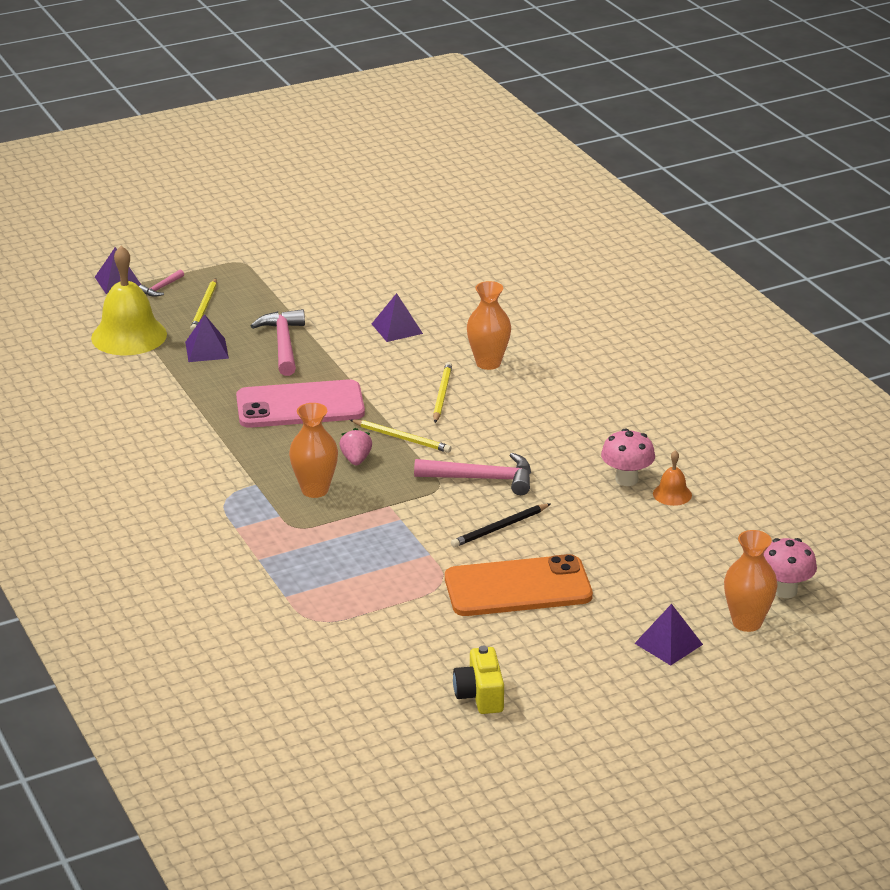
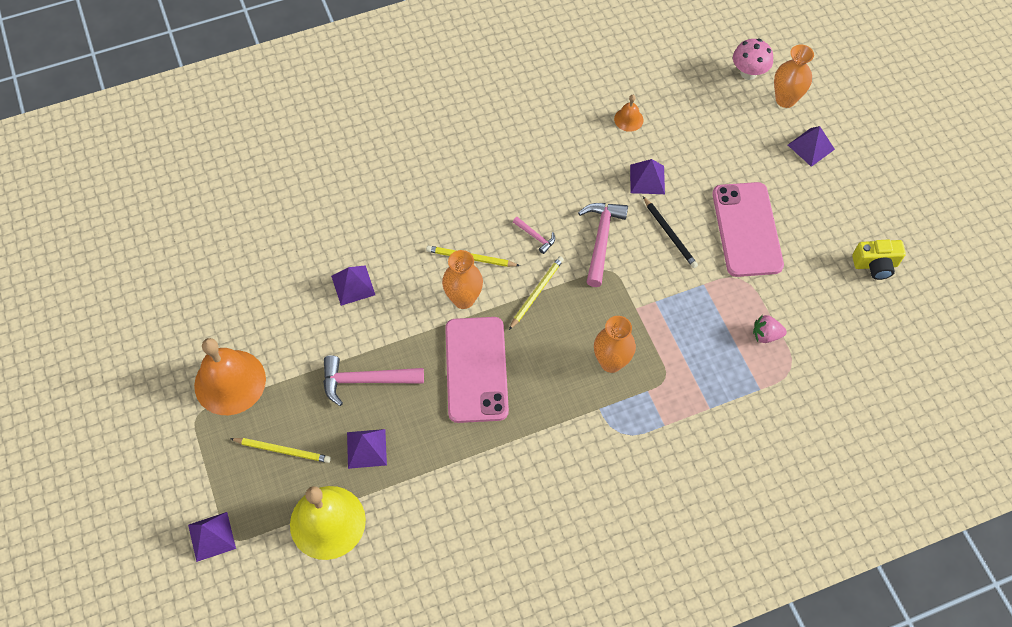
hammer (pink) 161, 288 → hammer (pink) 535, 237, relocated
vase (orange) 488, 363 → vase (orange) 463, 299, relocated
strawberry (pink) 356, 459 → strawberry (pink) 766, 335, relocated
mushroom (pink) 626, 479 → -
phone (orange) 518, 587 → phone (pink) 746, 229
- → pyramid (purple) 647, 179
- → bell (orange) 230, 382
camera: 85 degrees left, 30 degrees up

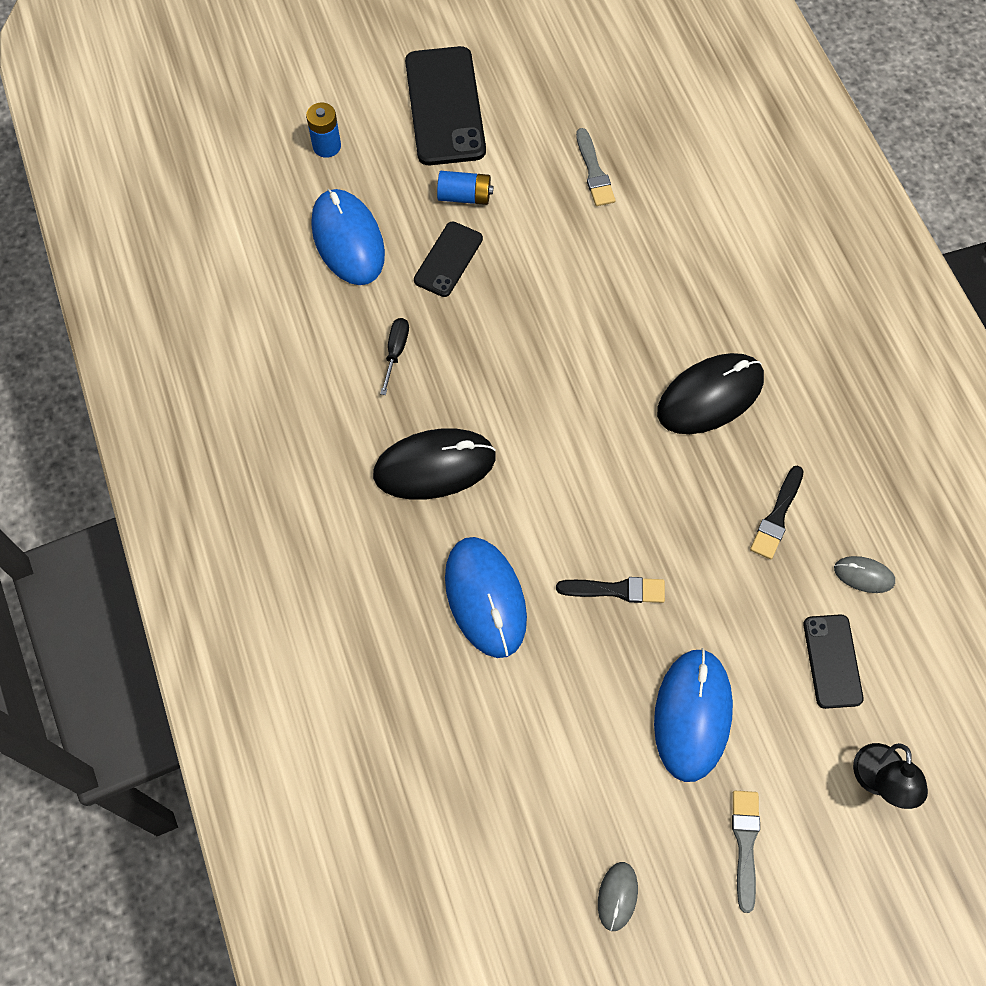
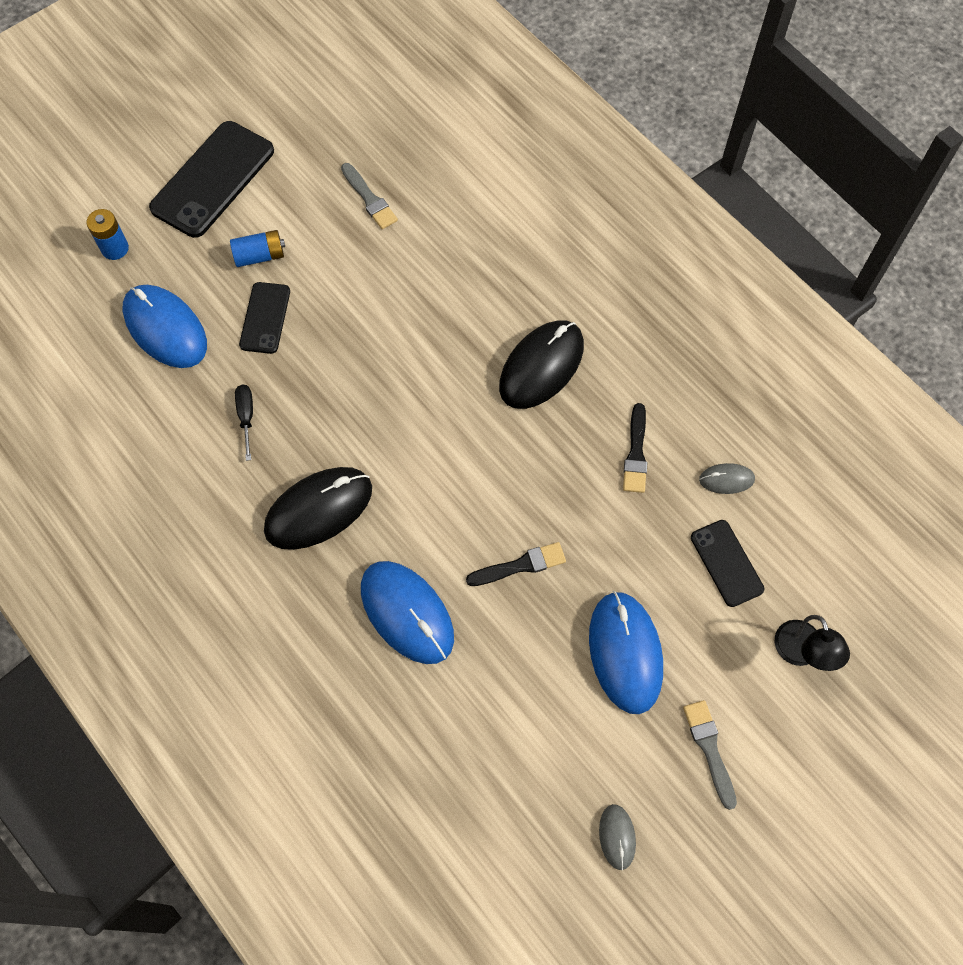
phone (black) 445, 106 → phone (black) 213, 179, 60 degrees clockwise
camera: 20 degrees left, 0 degrees up

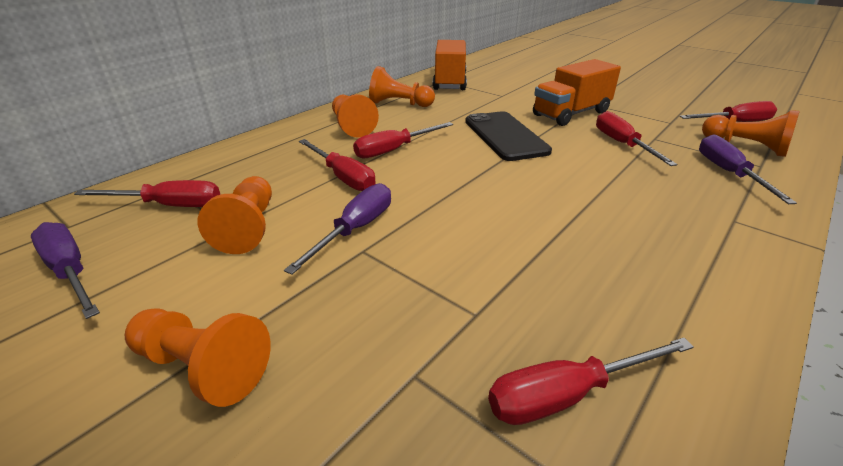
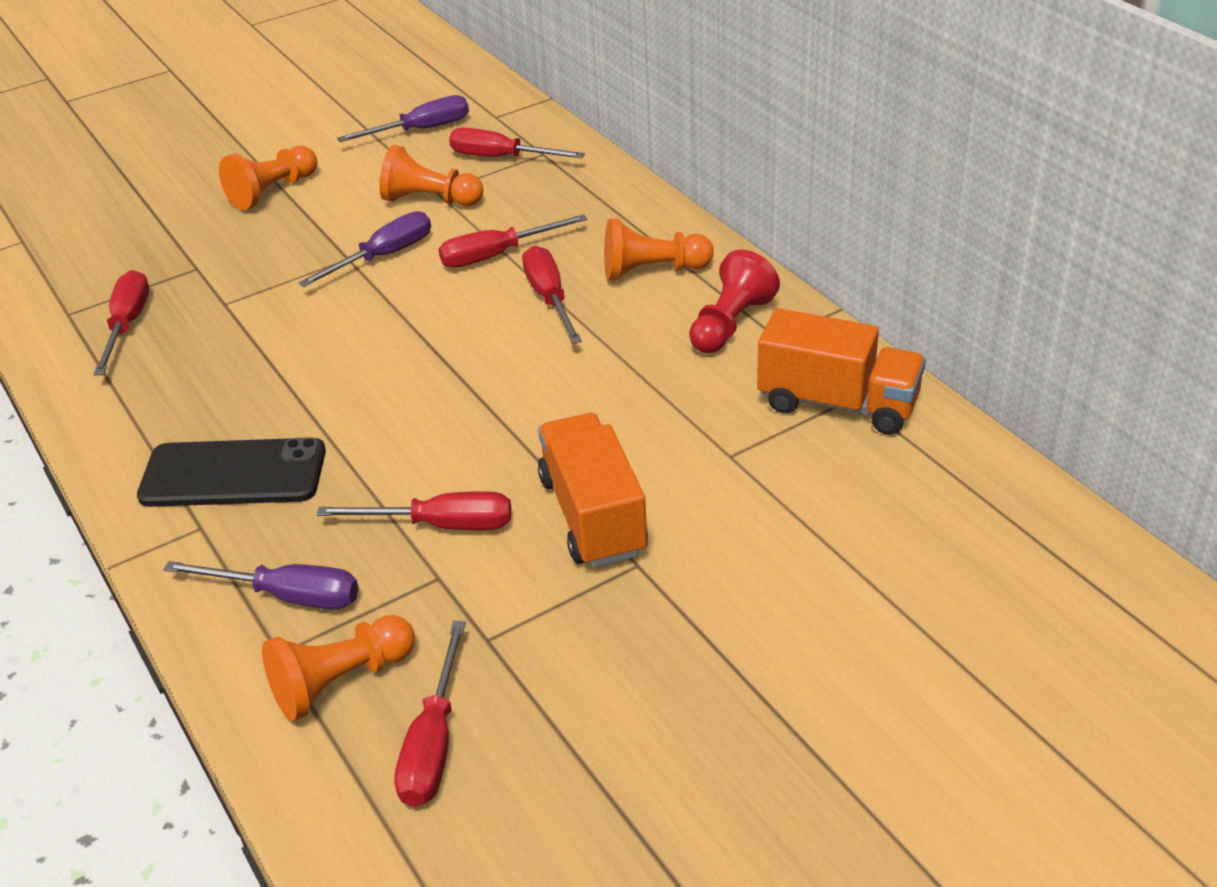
pawn (orange) 399, 104 → pawn (red) 730, 324
phone (black) 505, 136 → phone (black) 233, 474, relocated
screwdriver (red) 169, 205 → screwdriver (red) 501, 157, 90 degrees clockwise
screwdriver (purple) 355, 229 → screwdriver (purple) 384, 256, 90 degrees counterclockwise
camera: 110 degrees right, 5 degrees up

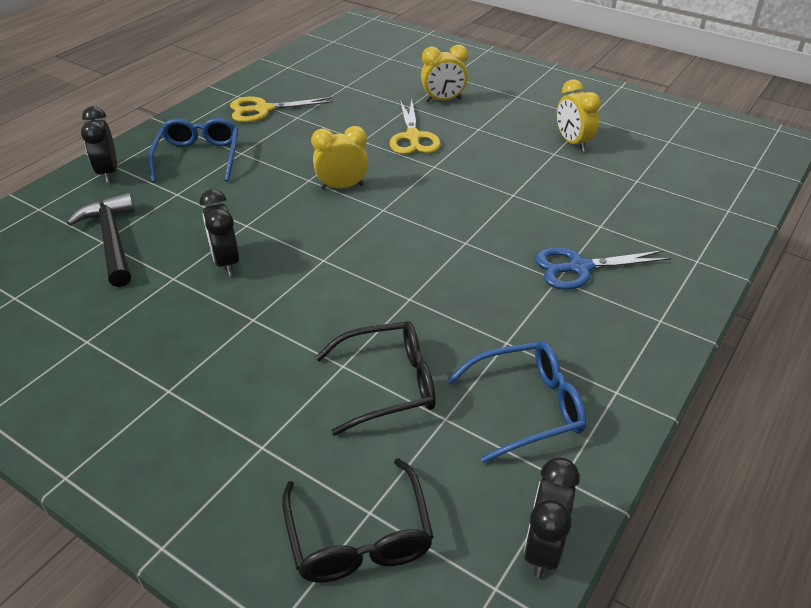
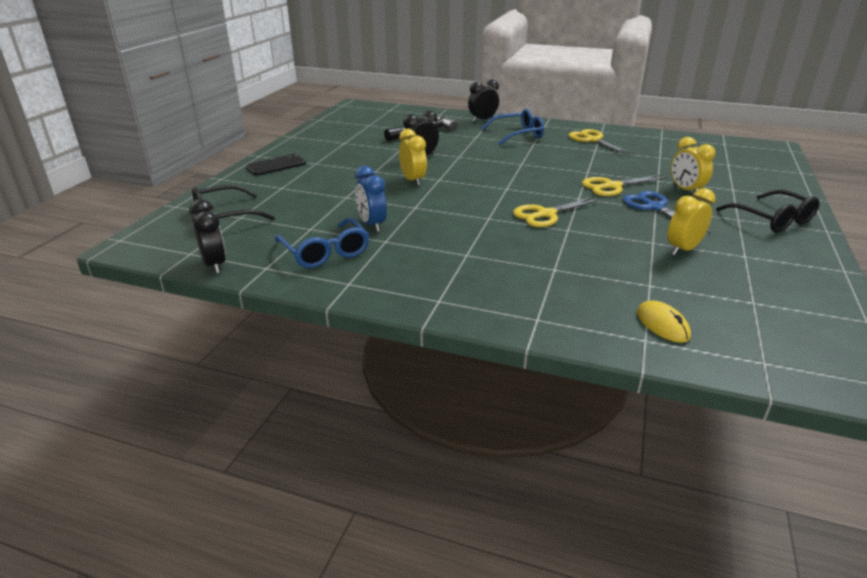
clock (yellow) 342, 187 → clock (yellow) 413, 181, relocated
scissors (blue) 579, 268 → scissors (blue) 654, 207, relocated
glasses (black) 388, 384 → glasses (black) 772, 219, relocated
clock (black) 543, 548 → clock (black) 215, 265, 60 degrees clockwise
- → phone (black) 276, 165
- → clock (blue) 372, 225
- → scissors (yellow) 546, 214
- → mouse (yellow) 662, 324
camera: 75 degrees right, 10 degrees down

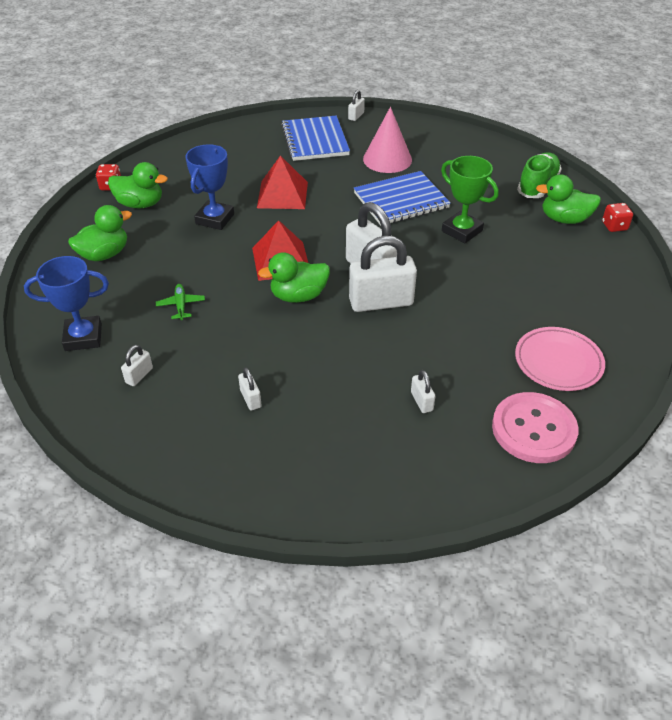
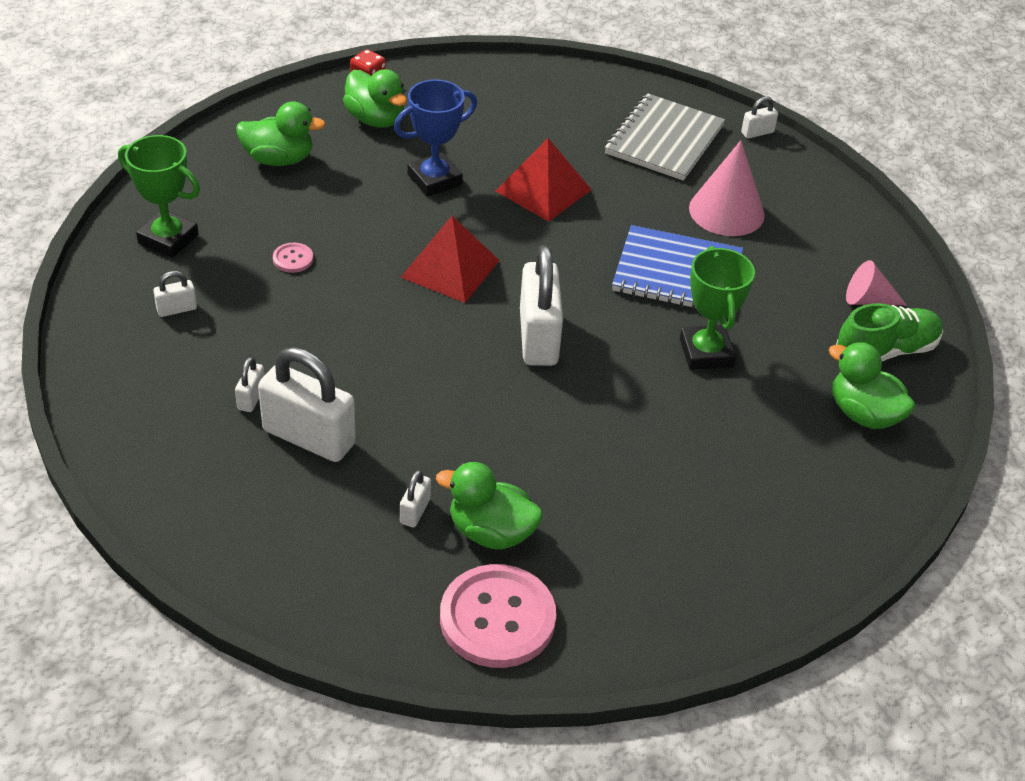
notebook (blue) 315, 140 → notebook (grey) 664, 140
dice (red) 614, 226 → -
padlock (white) 381, 302 → padlock (white) 309, 437, relocated
duck (green) 298, 296 → duck (green) 491, 532, relocated
trophy (blue) 83, 337 → trophy (green) 168, 239
plane (green) 181, 305 → button (pink) 293, 259
plate (pink) 558, 362 → -
- → cone (pink) 867, 300
camera: 35 degrees right, 0 degrees up

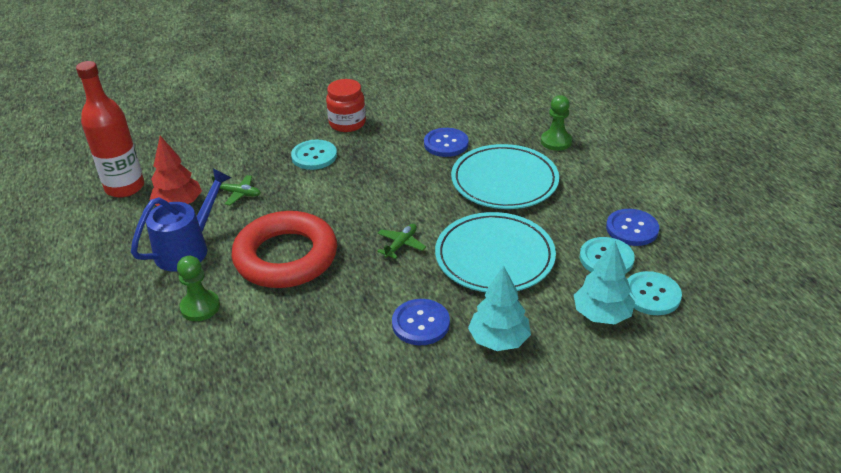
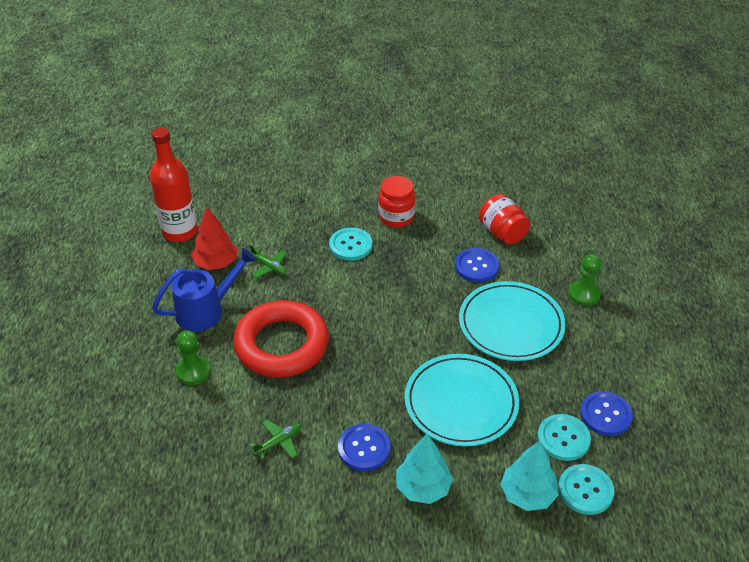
plane (green) 401, 244 → plane (green) 279, 442, relocated
- → jar (red) 502, 233
camera: 20 degrees right, 5 degrees up

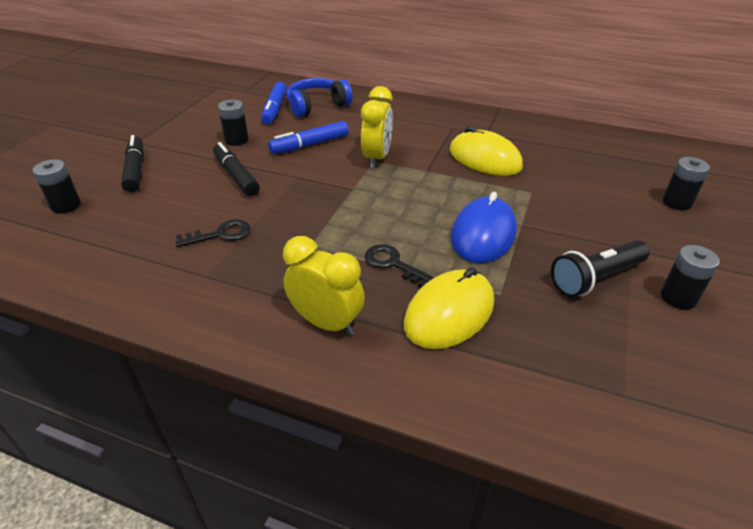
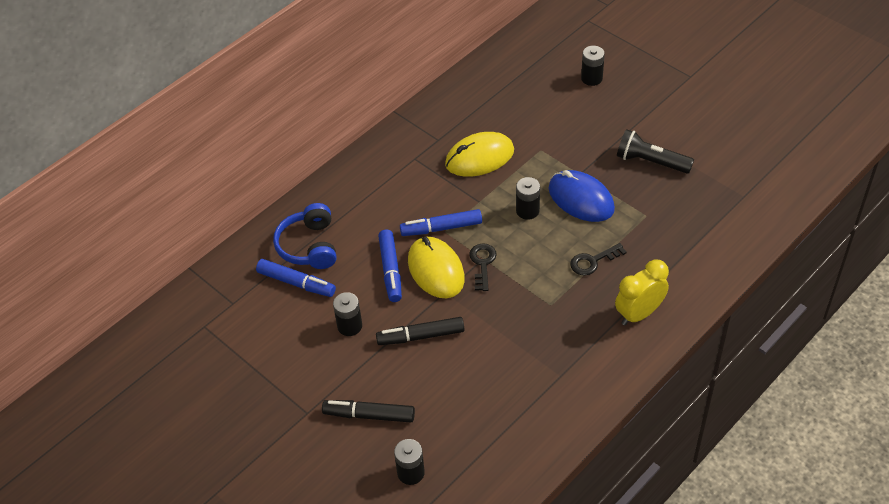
clock (yellow) 377, 158 → marker (blue) 441, 228
key (black) 220, 234 → key (black) 482, 263, relocated
flashlight (black) 595, 278 → flashlight (black) 651, 162, 120 degrees clockwise
battery (black) 678, 297 → battery (black) 527, 211, relocated
mouse (yellow) 449, 313 → mouse (yellow) 436, 270, relocated
camera: 65 degrees left, 10 degrees up

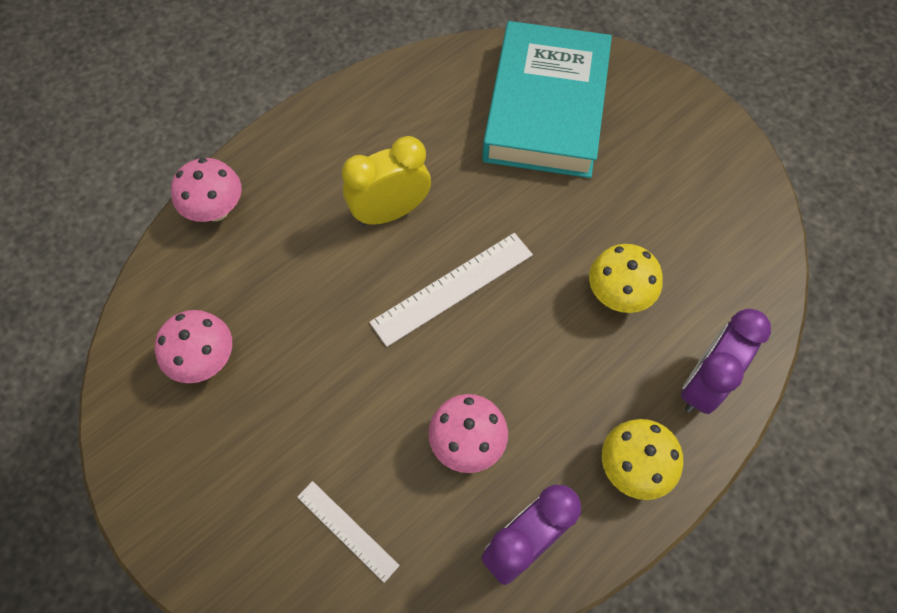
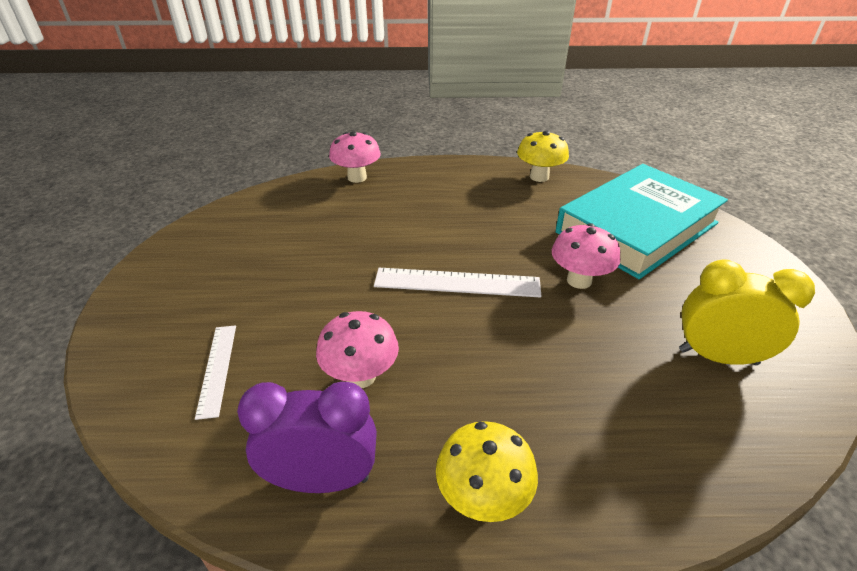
clock (yellow) 390, 212 → clock (yellow) 717, 357, relocated
mushroom (yellow) 618, 295 → mushroom (yellow) 539, 177, relocated
clock (purple) 704, 384 → -
mushroom (pink) 205, 360 → mushroom (pink) 579, 280, relocated
camera: 40 degrees right, 25 degrees down

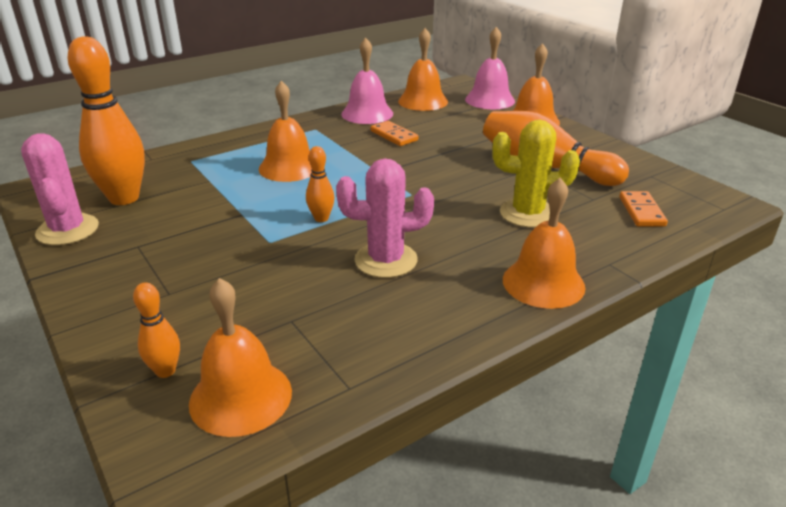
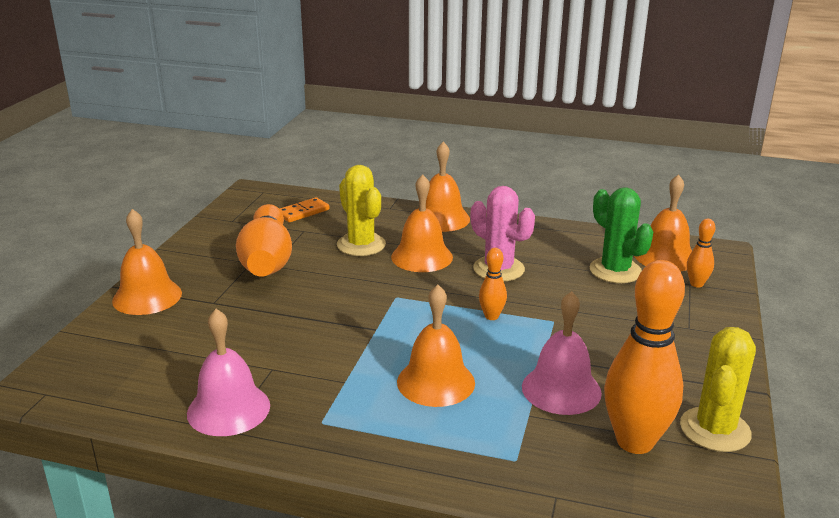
bell (pink) 490, 100 → bell (pink) 561, 389, relocated
bell (orange) 423, 101 → bell (orange) 422, 257, relocated
domino (orange) 394, 136 → -
cactus (pink) 67, 230 → cactus (yellow) 715, 430
- → cactus (green) 615, 271
camera: 130 degrees left, 5 degrees down

